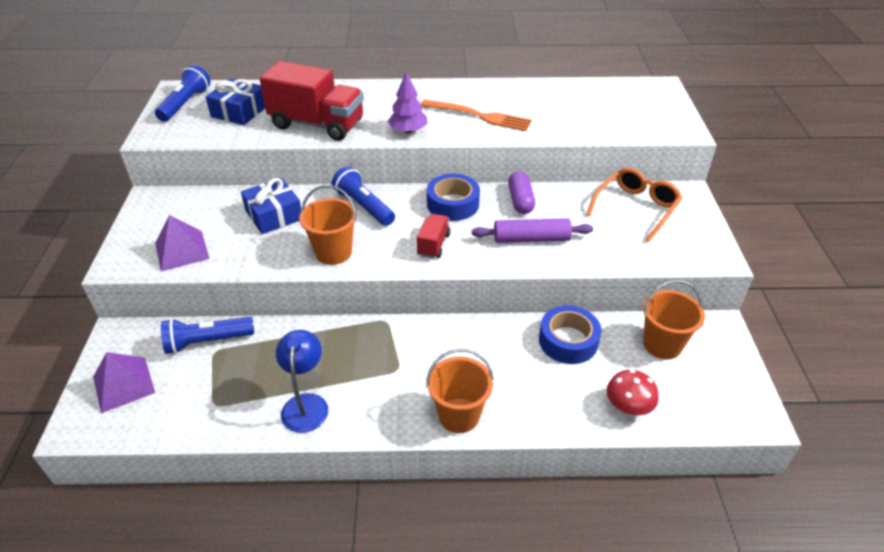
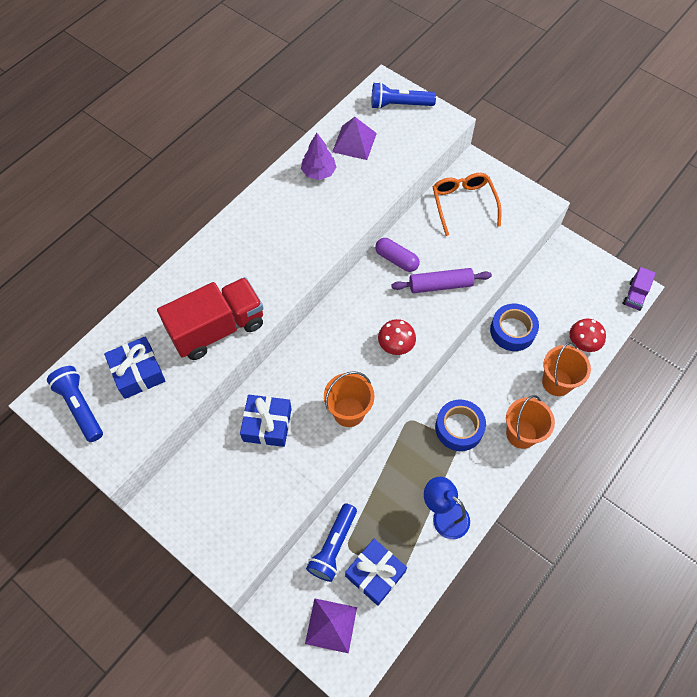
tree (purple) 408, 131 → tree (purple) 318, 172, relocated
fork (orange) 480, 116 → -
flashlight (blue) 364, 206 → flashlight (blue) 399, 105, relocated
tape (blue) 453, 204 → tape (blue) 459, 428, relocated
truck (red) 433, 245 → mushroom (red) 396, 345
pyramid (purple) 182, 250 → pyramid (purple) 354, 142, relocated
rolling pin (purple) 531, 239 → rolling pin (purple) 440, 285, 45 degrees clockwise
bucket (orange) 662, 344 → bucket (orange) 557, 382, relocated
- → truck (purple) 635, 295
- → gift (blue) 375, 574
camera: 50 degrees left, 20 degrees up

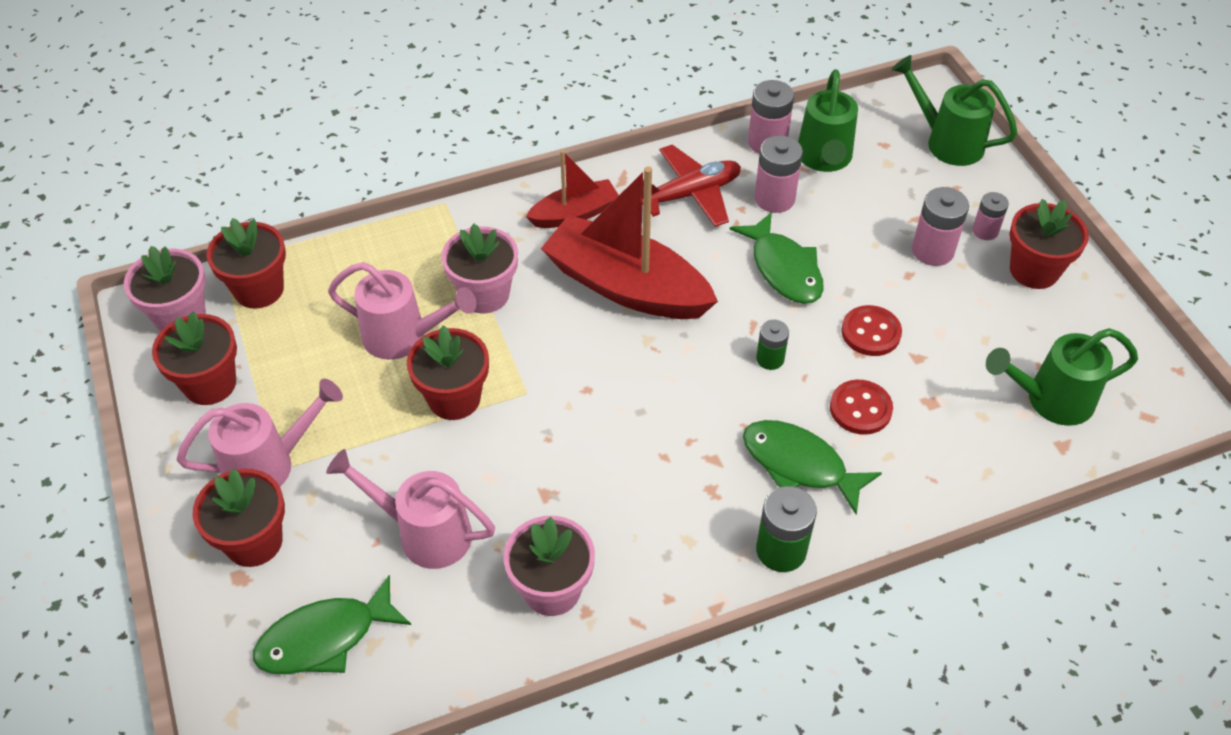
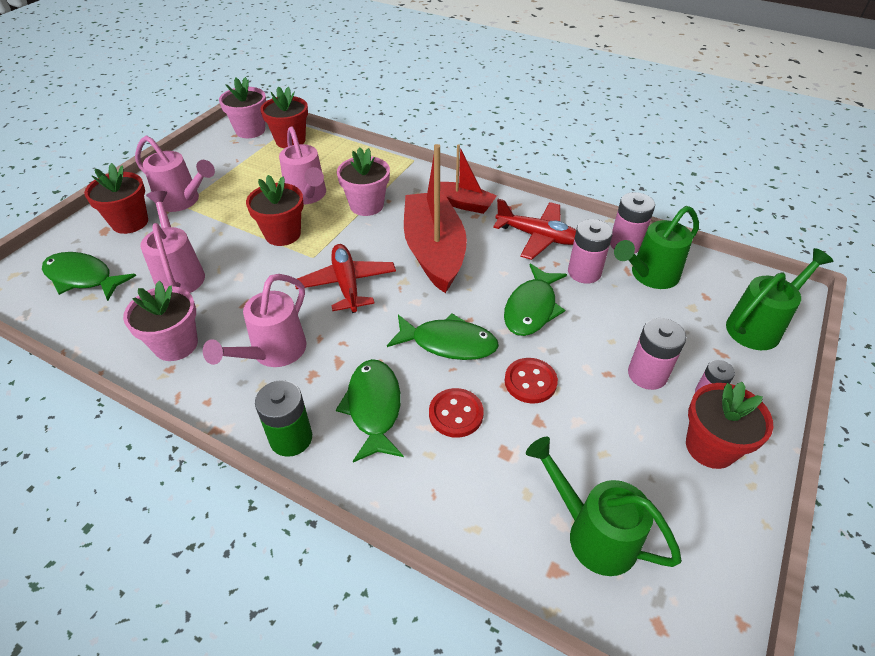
watering can (green) 947, 142 → watering can (green) 758, 326, 60 degrees clockwise
flower pot (red) 210, 384 → -
battery (green) 770, 359 → fish (green) 448, 343
- → plane (red) 347, 284
- → watering can (pink) 273, 352
camera: 50 degrees right, 5 degrees down

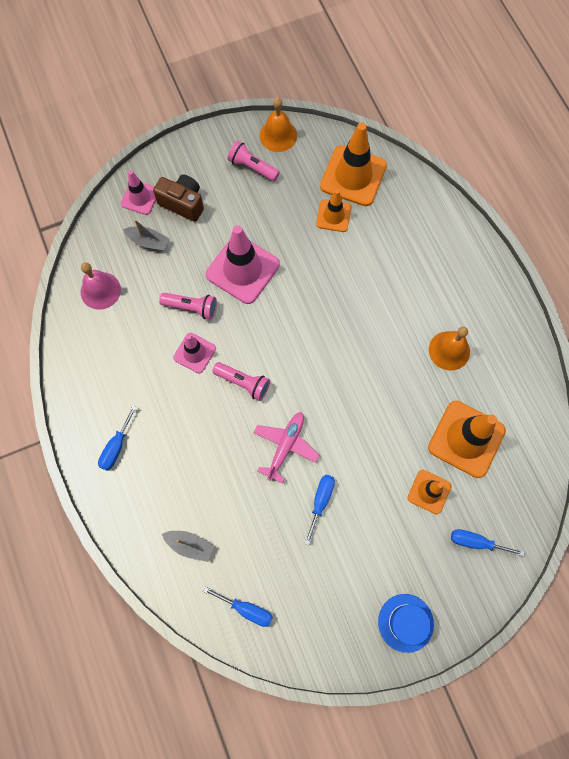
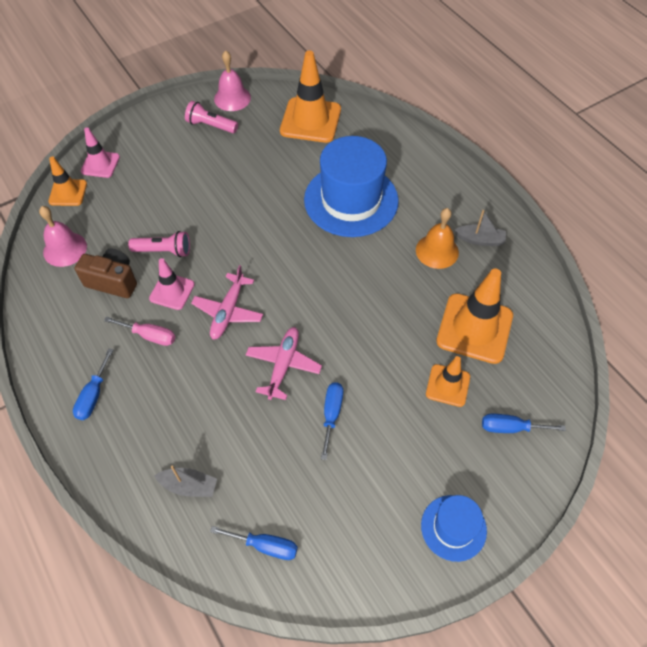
bell (orange) 278, 135 → bell (pink) 232, 98
camera (brown) 183, 203 → camera (brown) 113, 281, relocated
traffic cone (orange) 333, 216 → traffic cone (orange) 68, 193, relocated
boat (grey) 148, 242 → boat (grey) 480, 240, relocated
traffic cone (pink) 242, 269 → -
flashlight (pink) 243, 383 → plane (pink) 228, 311
- → hat (blue) 351, 200
- → screwdriver (pink) 149, 336
camera: 10 degrees left, 15 degrees down

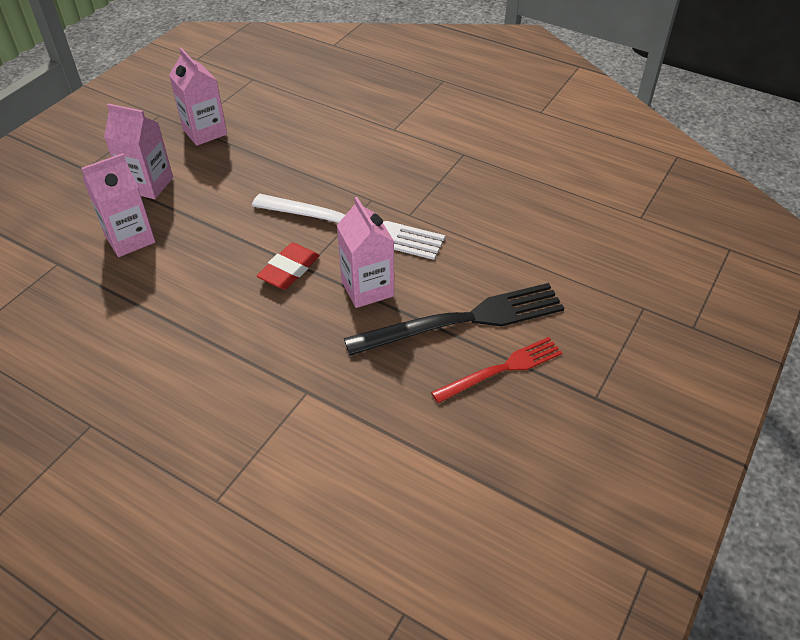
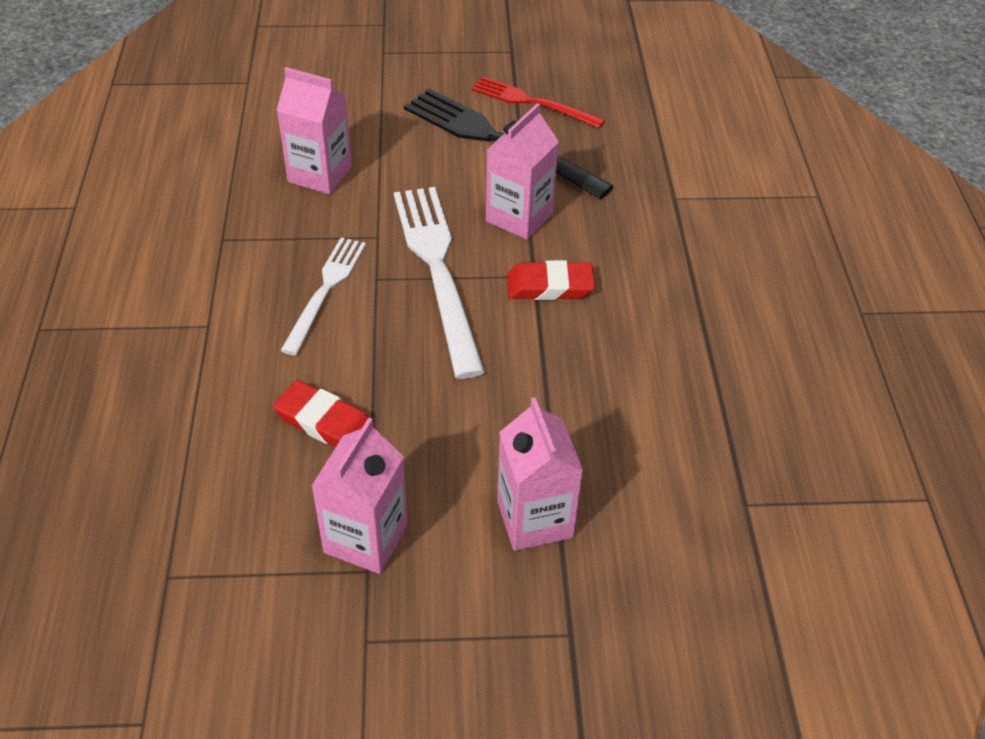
carton (pink) 130, 239 → carton (pink) 320, 174, relocated
- → fork (white) 325, 290
- → eraser (red) 325, 422
camera: 125 degrees left, 0 degrees up

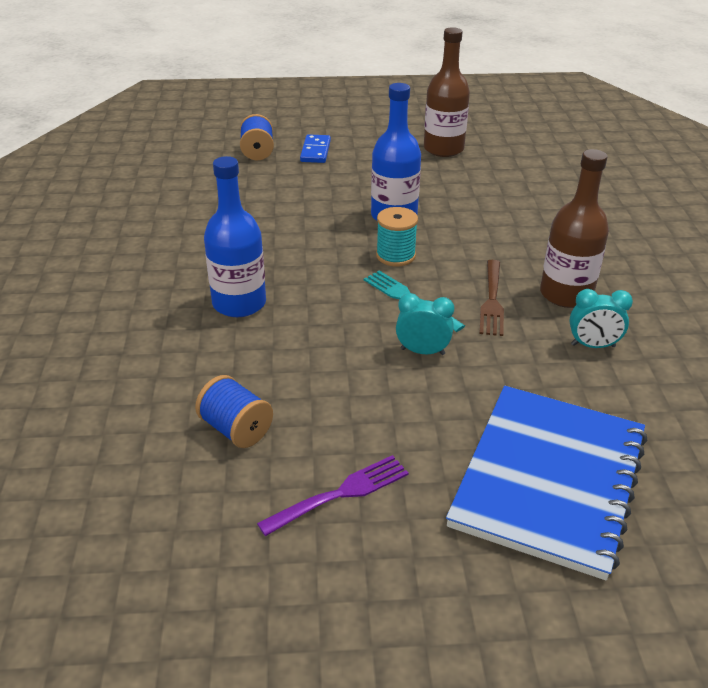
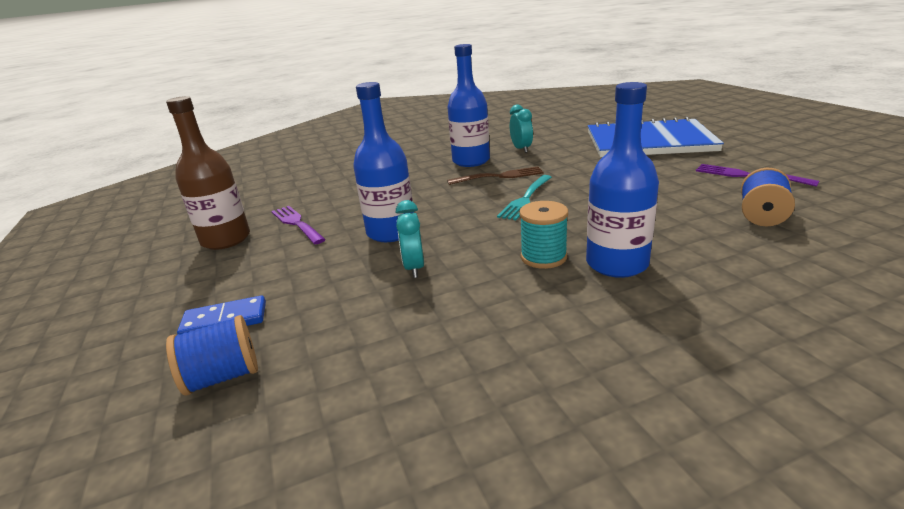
bottle (brown) 566, 294 → bottle (blue) 471, 161
spool (turquoise) 395, 256 → spool (turquoise) 543, 257, relocated
clock (turquoise) 422, 351 → clock (turquoise) 414, 268, relocated
- → fork (purple) 297, 224
camera: 105 degrees left, 10 degrees down

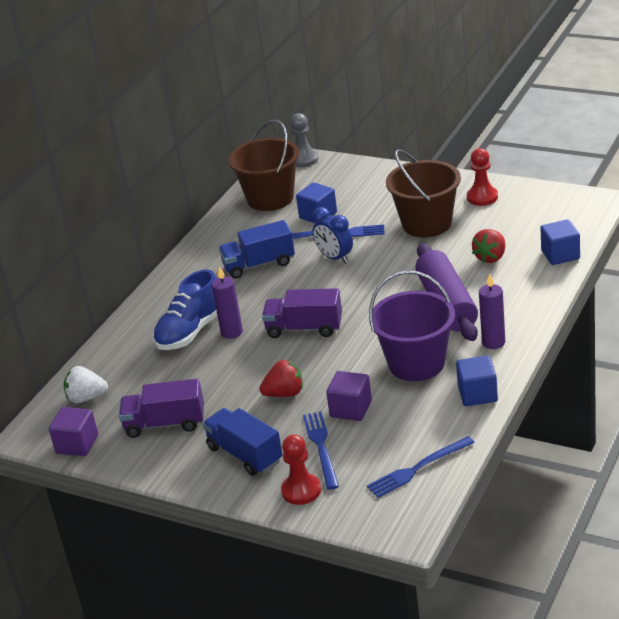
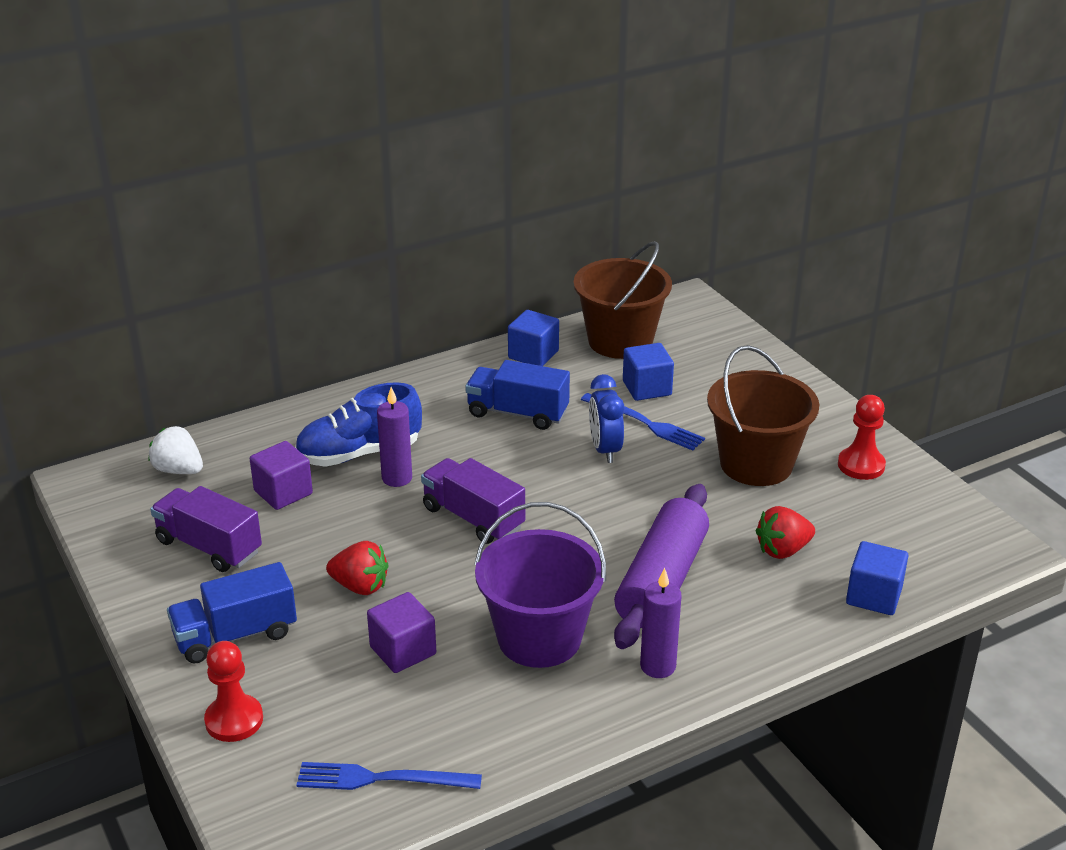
pawn (grey) 304, 160 → -
cube (blue) 477, 394 → cube (blue) 533, 355, relocated
cube (purple) 77, 444 → cube (purple) 283, 492, relocated
truck (blue) 245, 454 → truck (blue) 235, 635, 105 degrees counterclockwise
fork (blue) 321, 447 → -
camera: 30 degrees right, 0 degrees up

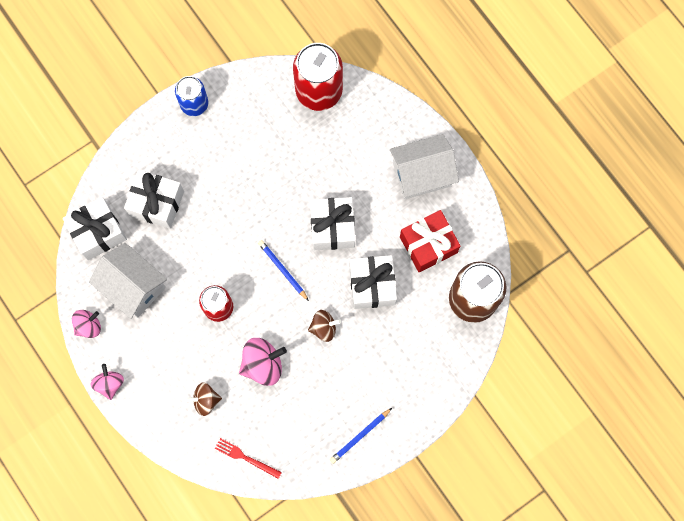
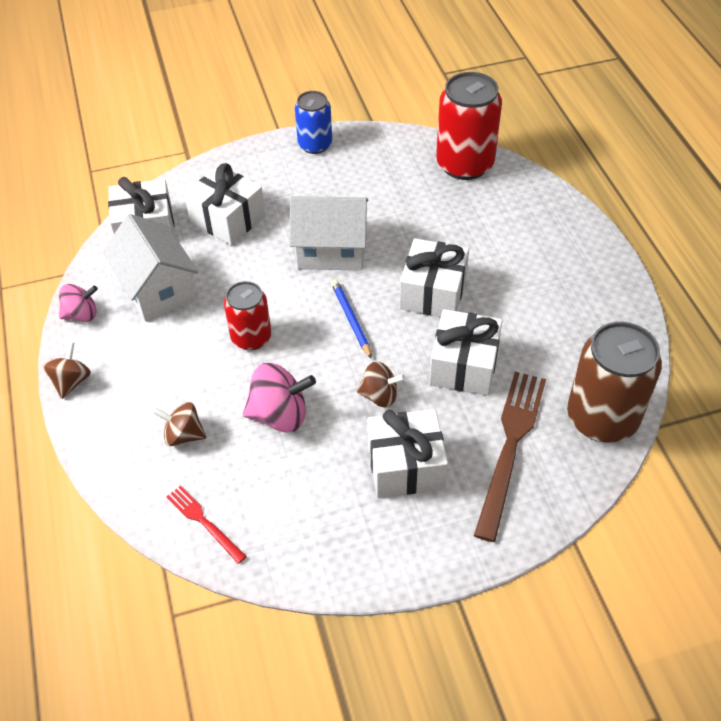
house (white) 422, 174 → house (white) 331, 250, relocated
gift (red) 428, 245 → -
spinning top (pink) 110, 383 → spinning top (brown) 71, 381
pencil (blue) 360, 436 → -
- → fork (brown) 510, 447
- → gift (white) 405, 465
camera: 20 degrees right, 25 degrees down

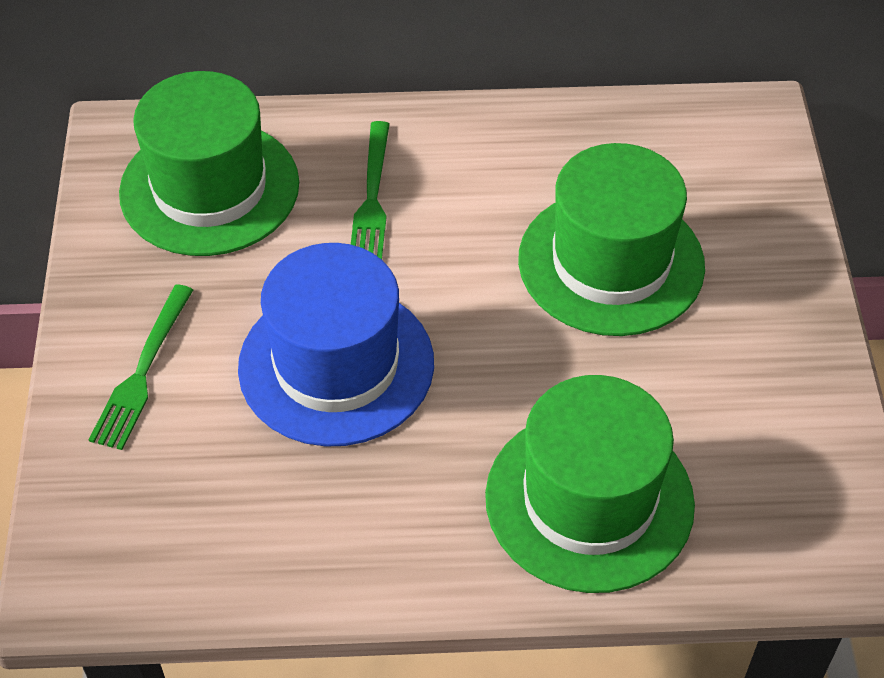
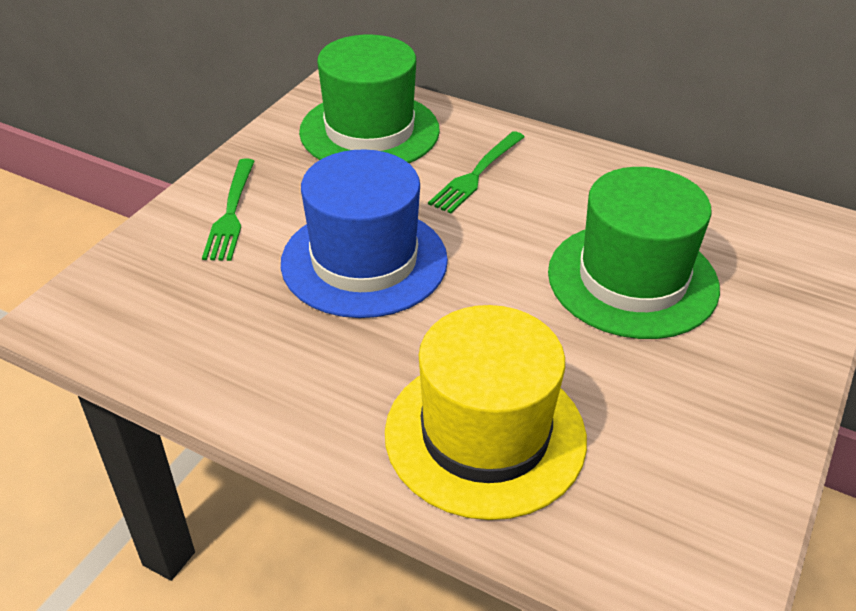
fork (green) 142, 372 → fork (green) 231, 213, 45 degrees counterclockwise
hat (green) 589, 500 → hat (yellow) 485, 435
camera: 30 degrees right, 10 degrees down

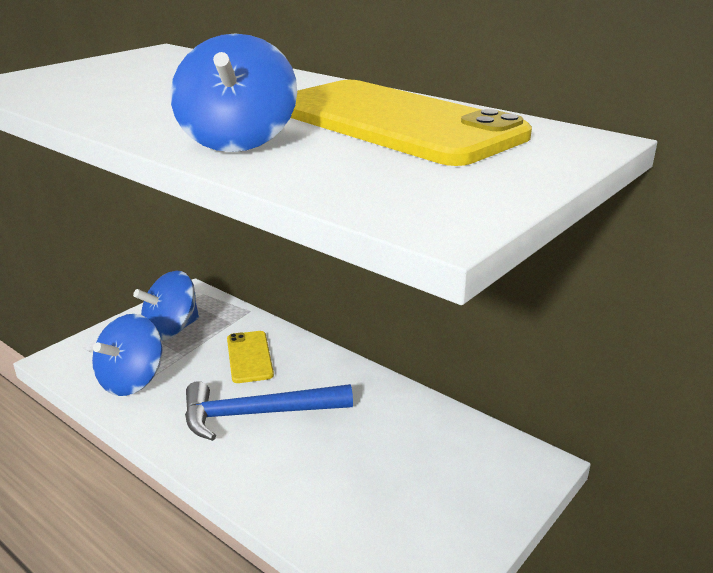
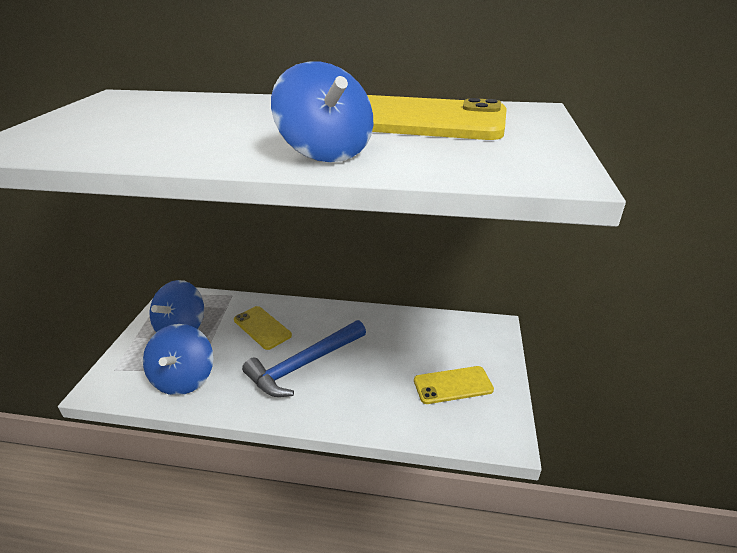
- → phone (yellow) 453, 385
camera: 30 degrees left, 5 degrees up

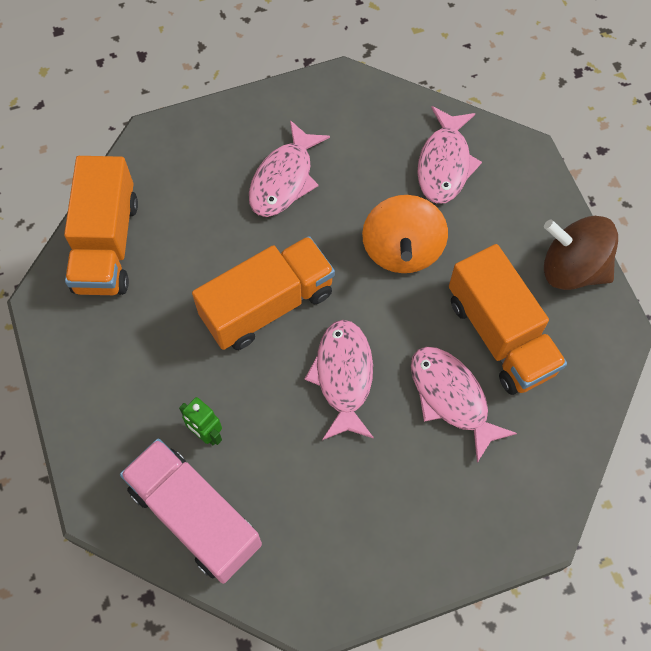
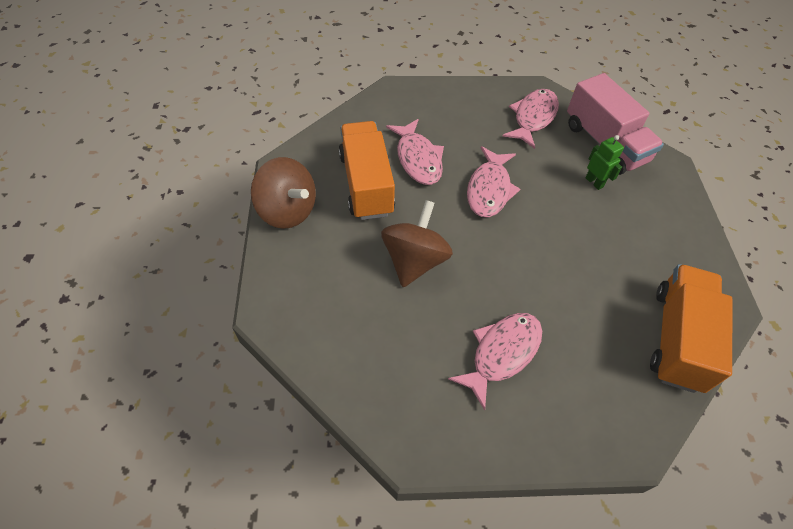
fish (pink) 444, 164 → fish (pink) 533, 118, relocated
spinning top (orange) 402, 250 → spinning top (brown) 414, 261
truck (orange) 267, 305 → -
camera: 165 degrees left, 10 degrees down

